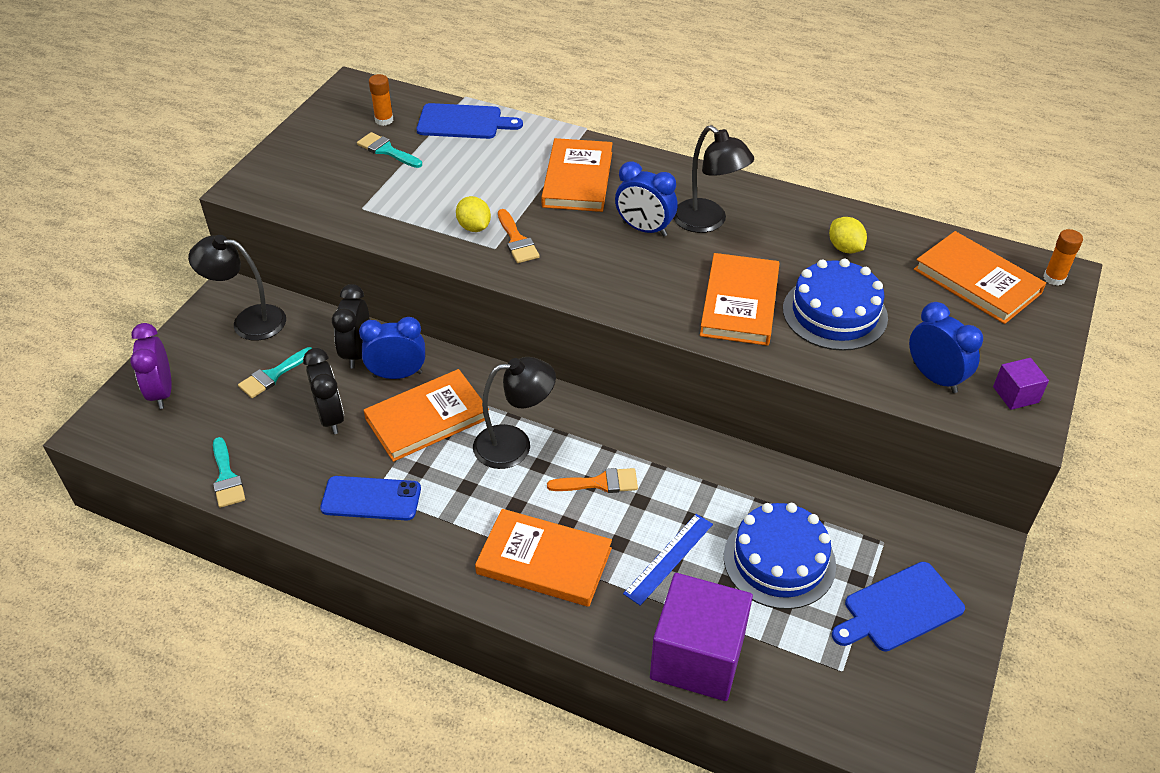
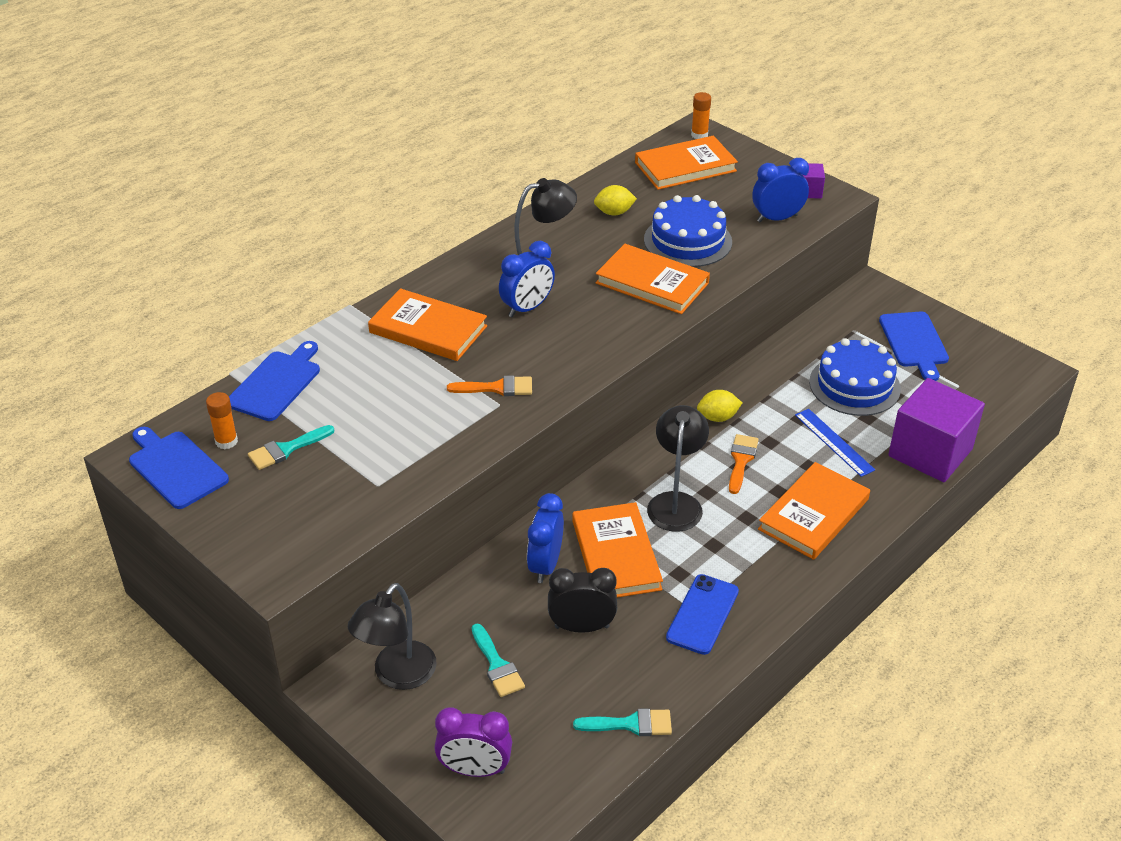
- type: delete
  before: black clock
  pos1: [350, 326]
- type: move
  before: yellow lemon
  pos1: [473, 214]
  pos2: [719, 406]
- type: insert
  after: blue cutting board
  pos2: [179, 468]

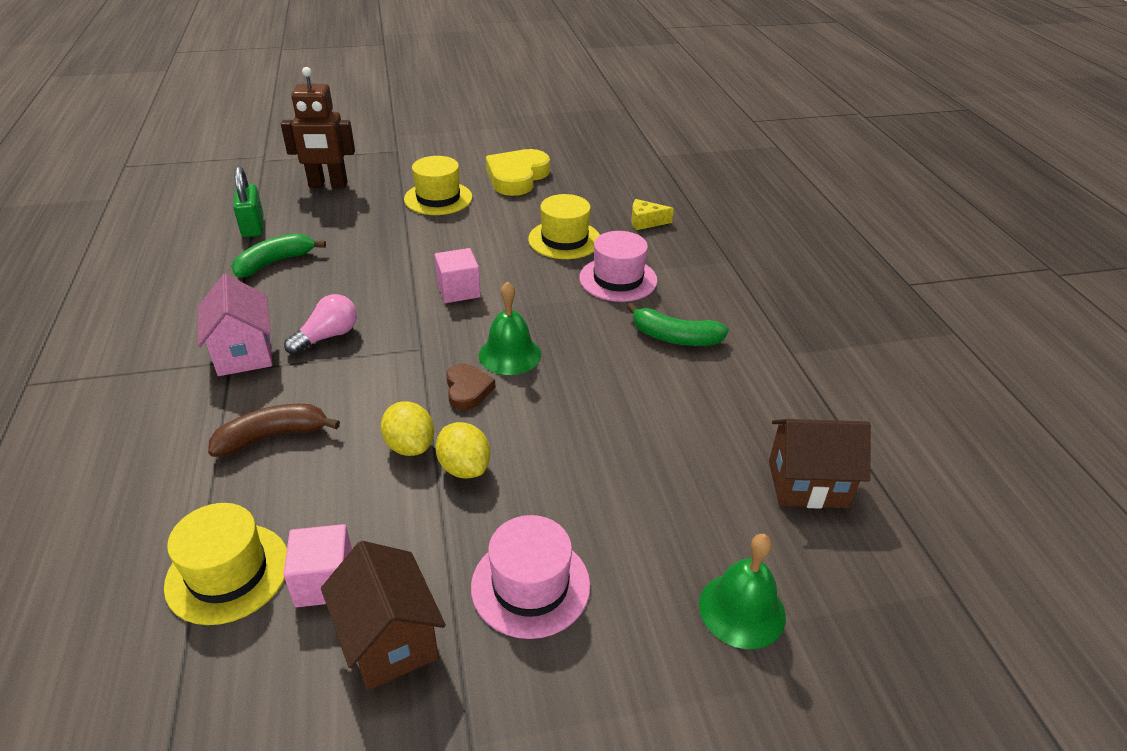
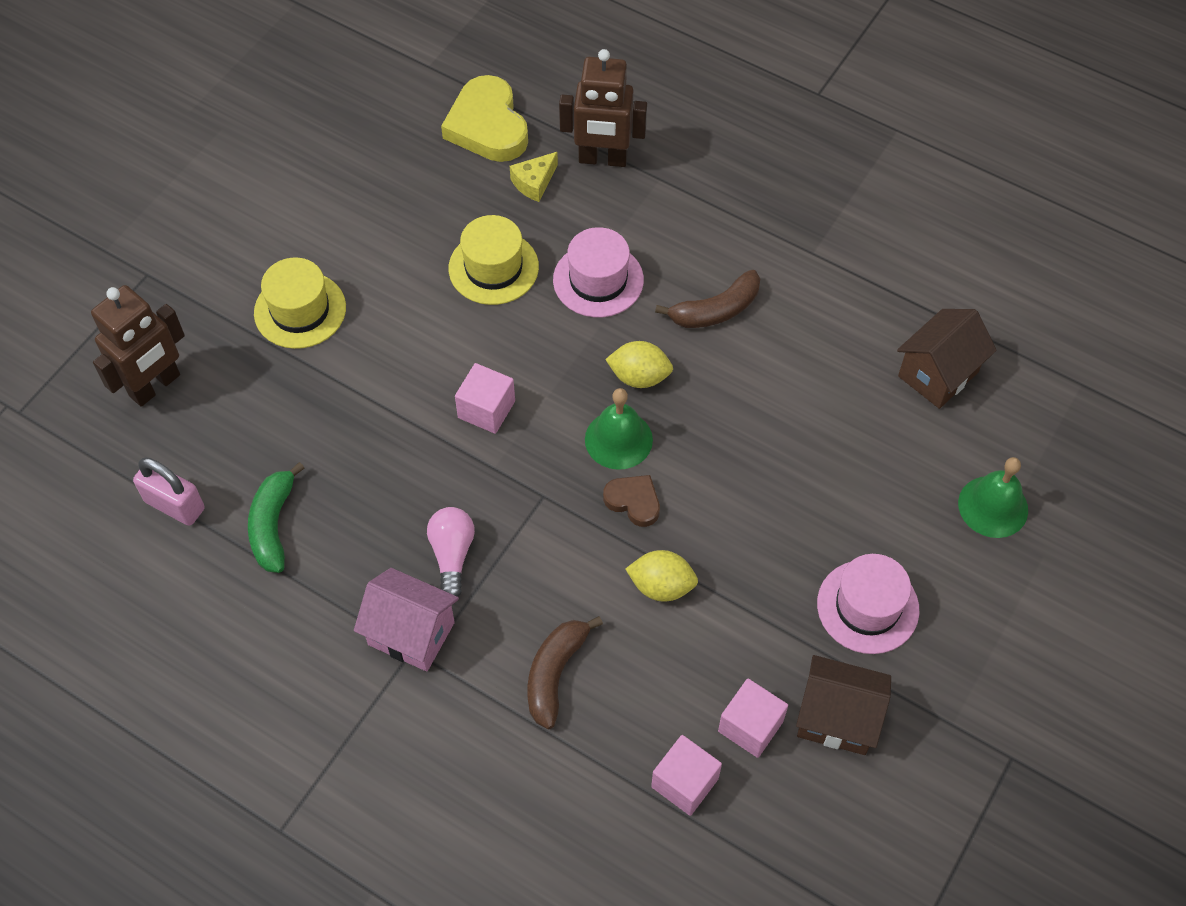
- type: replace
  before: yellow hat
  after: pink cube
  pos1: [225, 564]
  pos2: [686, 775]
- type: recolor
  before: green padlock
  after: pink padlock
  pos1: [248, 201]
  pos2: [168, 491]
- type: move
  before: yellow lemon
  pos1: [462, 450]
  pos2: [639, 364]
- type: move
  before: yellow heart
  pos1: [518, 172]
  pos2: [484, 118]
- type: recolor
  before: green banana
  after: brown banana
  pos1: [678, 324]
  pos2: [707, 299]
- type: insert
  after: brown robot
  pos2: [603, 108]

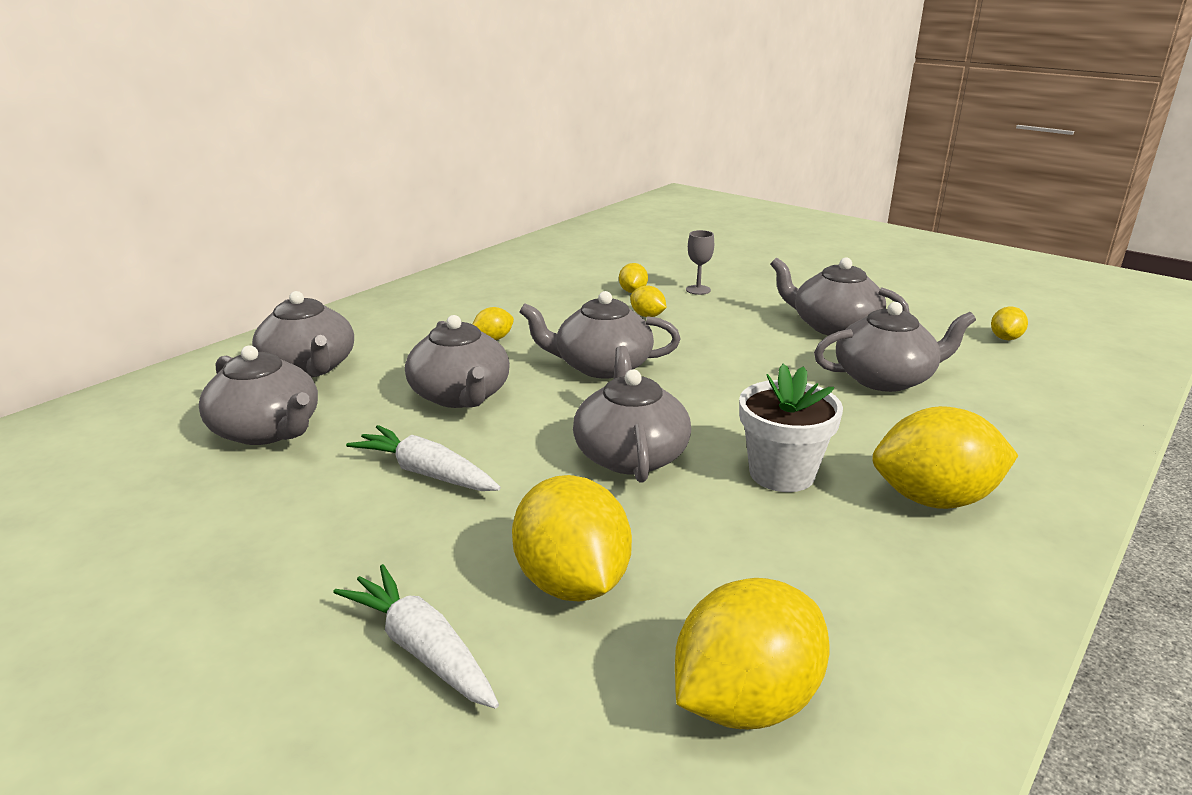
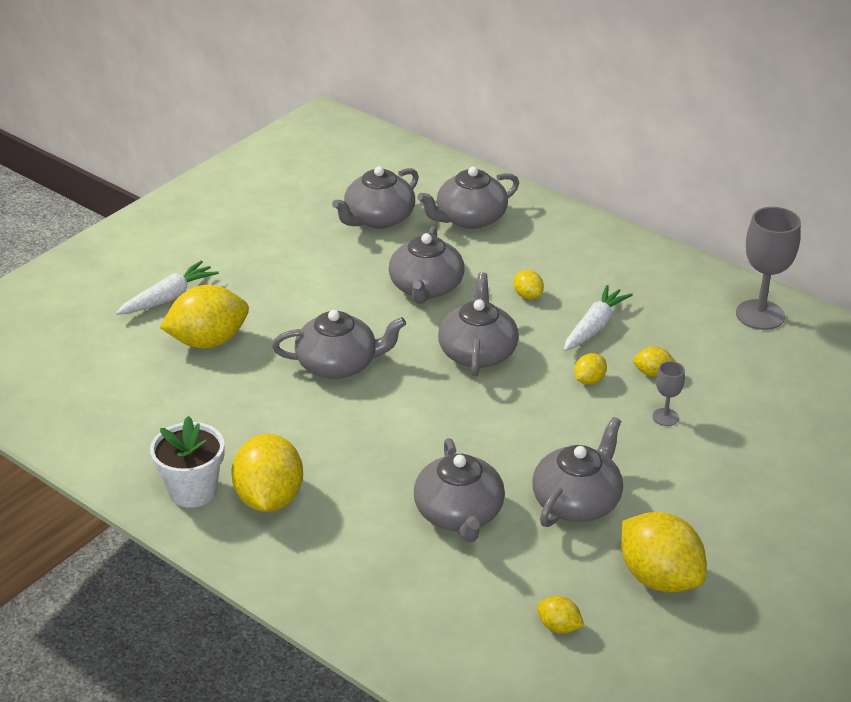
- type: move
  before: white carrot
  pos1: [423, 458]
  pos2: [598, 318]
- type: rotate
  before: grey teapot
  pos1: [457, 361]
  pos2: [426, 265]
  turn: -60
- type: move
  before: yellow lemon
  pos1: [752, 653]
  pos2: [663, 552]
- type: move
  before: white flower pot
  pos1: [791, 428]
  pos2: [187, 462]
- type: insert
  after: grey goblet
  pos2: [768, 268]

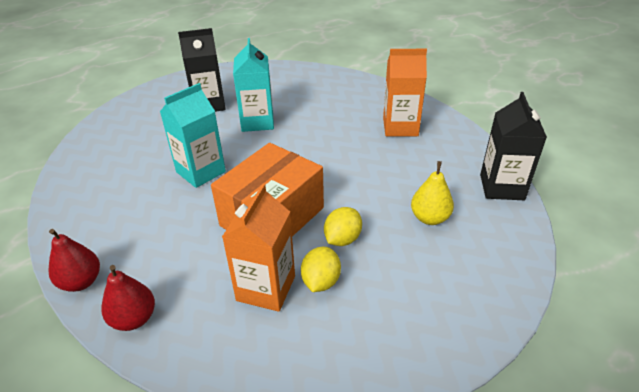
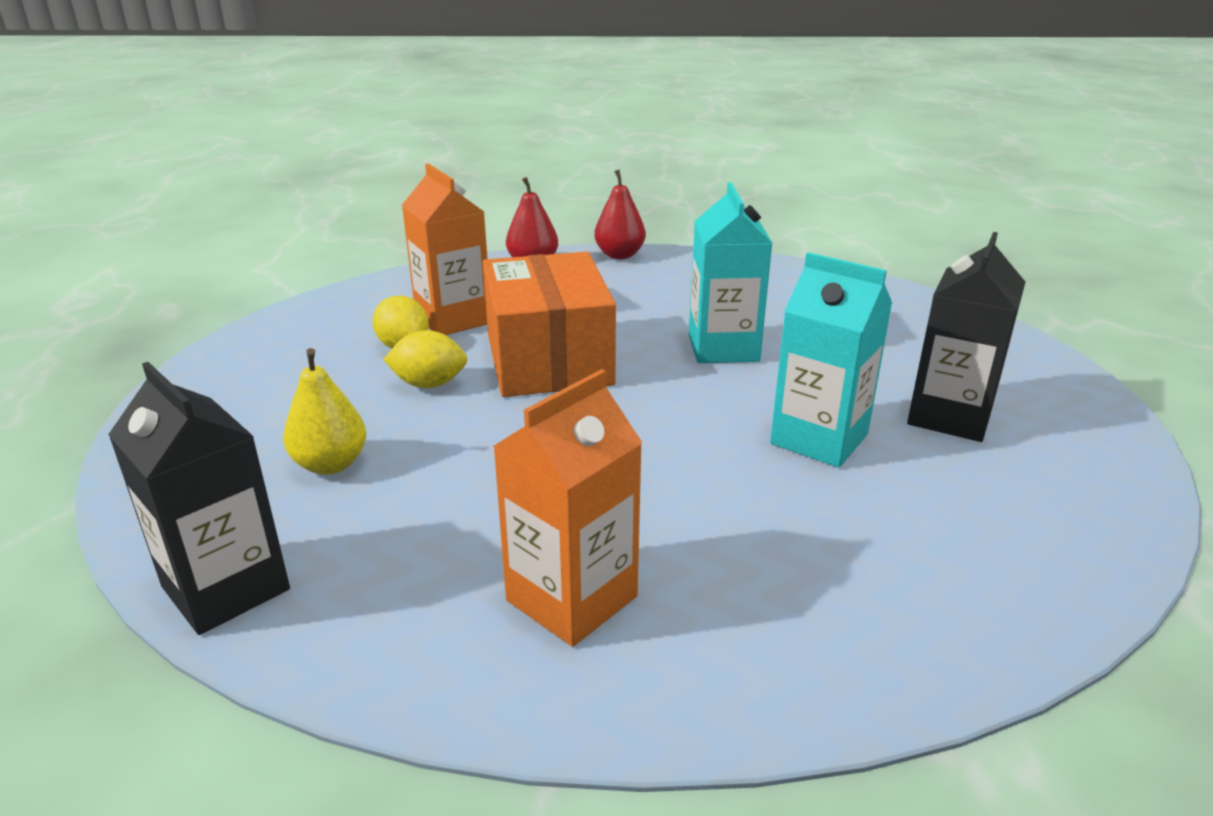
- type: rotate
  before: yellow lemon
  pos1: [343, 226]
  pos2: [425, 359]
  turn: -75

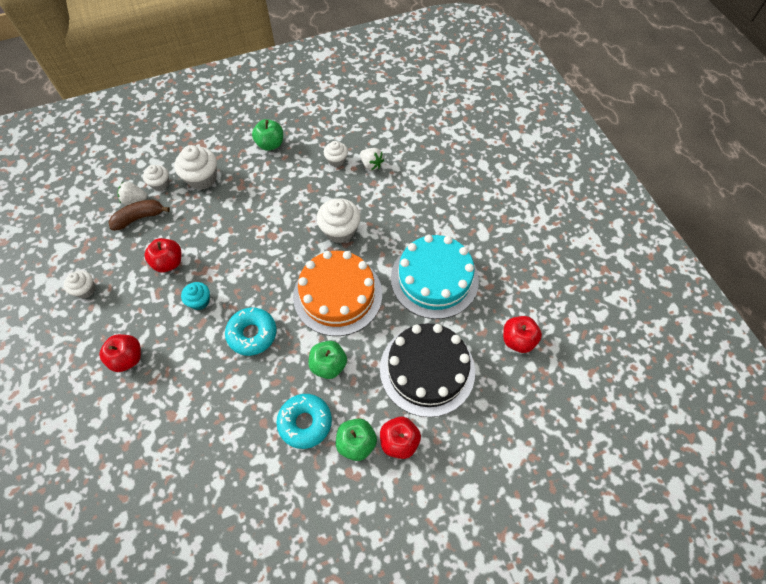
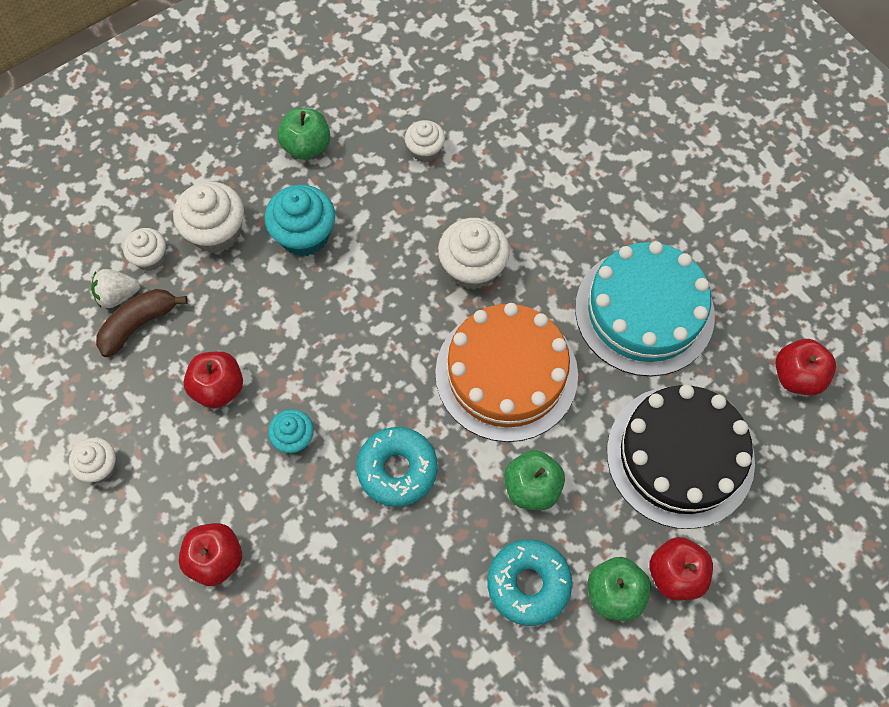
- type: delete
  before: white strawberry
  pos1: [372, 159]
- type: insert
  after: turquoise cupcake
  pos2: [299, 220]

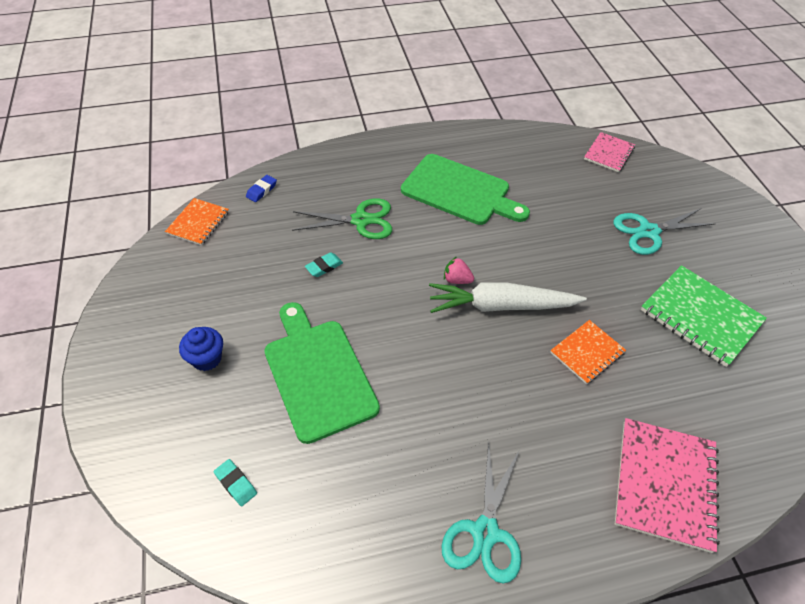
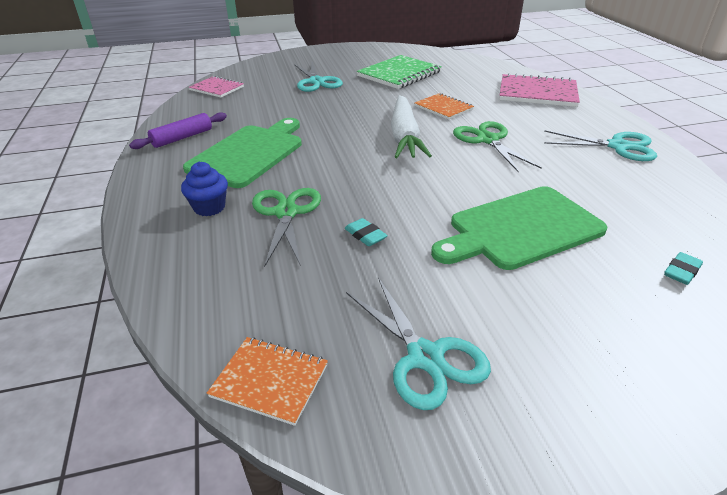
- type: move
  before: blue cupcake
  pos1: [201, 349]
  pos2: [204, 189]
- type: delete
  before: blue eraser
  pos1: [261, 188]
- type: delete
  before: pink strawberry
  pos1: [459, 270]
- type: insert
  after: purple rolling pin
  pos2: [178, 130]
- type: insert
  after: turquoise scissors
  pos2: [418, 343]
- type: insert
  after: green scissors
  pos2: [497, 146]

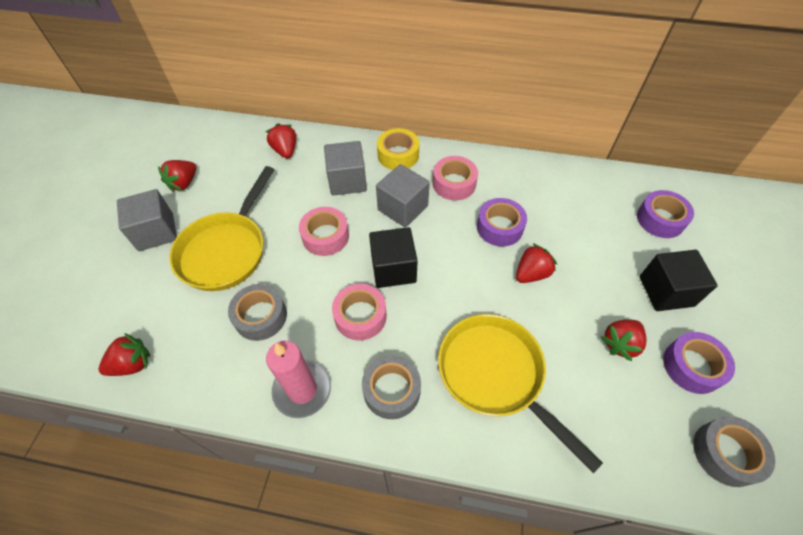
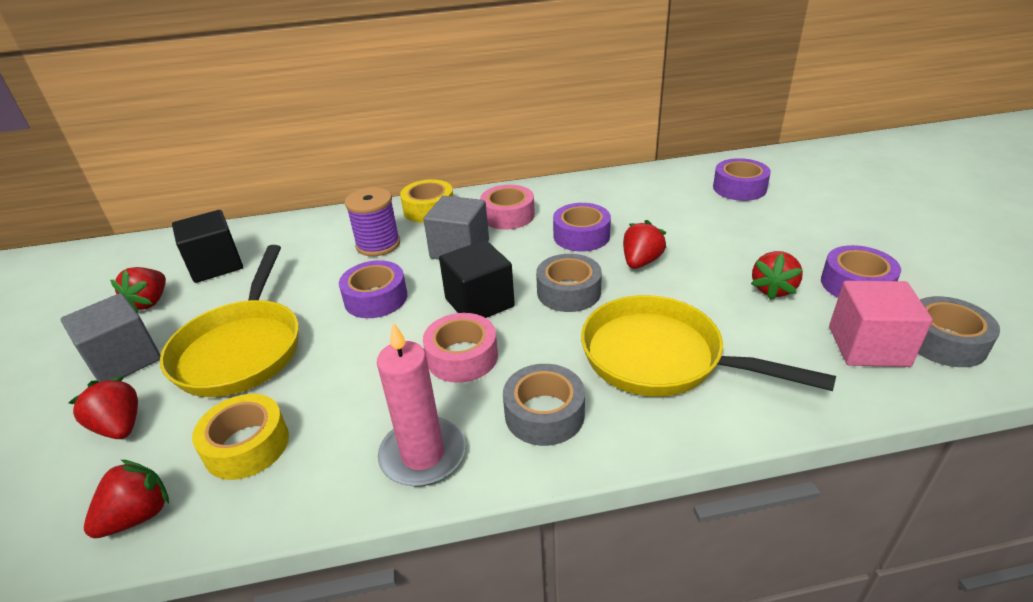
- type: move
  before: grey tape
  pos1: [257, 312]
  pos2: [569, 283]
- type: move
  before: red strawberry
  pos1: [281, 140]
  pos2: [103, 407]
- type: recolor
  before: pink tape
  after: purple tape
  pos1: [324, 231]
  pos2: [373, 289]
- type: replace
  before: grey cube
  after: purple spool
  pos1: [345, 168]
  pos2: [372, 222]
- type: move
  before: black cube
  pos1: [679, 280]
  pos2: [207, 246]
- type: insert
  after: yellow tape
  pos2: [240, 437]
- type: insert
  after: pink cube
  pos2: [881, 324]

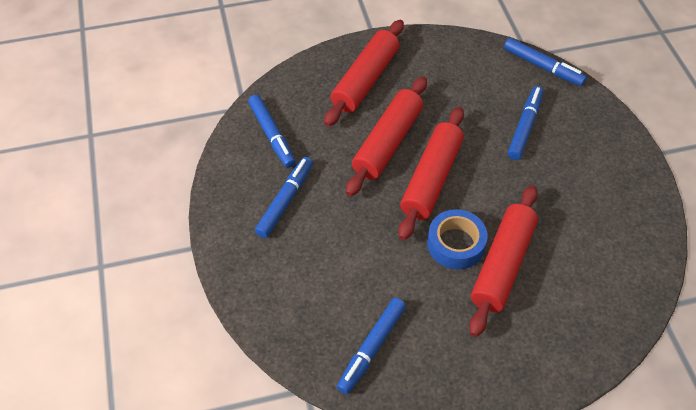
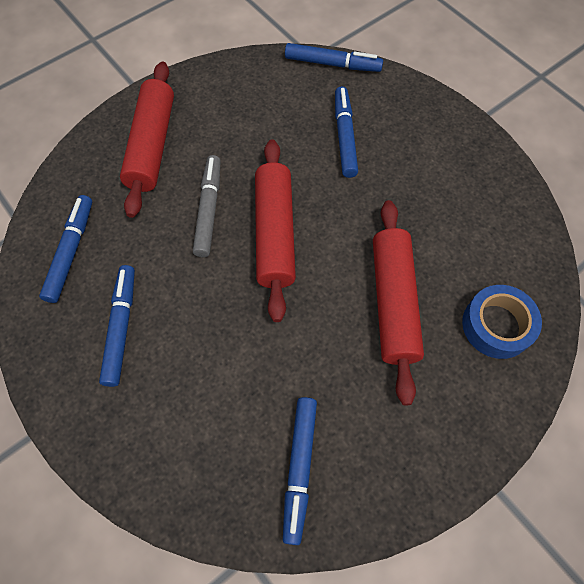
- type: rotate
  before: blue marker
  pos1: [272, 131]
  pos2: [65, 249]
  turn: -120
- type: replace
  before: red rolling pin
  after: grey marker
  pos1: [386, 136]
  pos2: [207, 206]
- type: move
  before: blue tape
  pos1: [457, 239]
  pos2: [502, 322]

